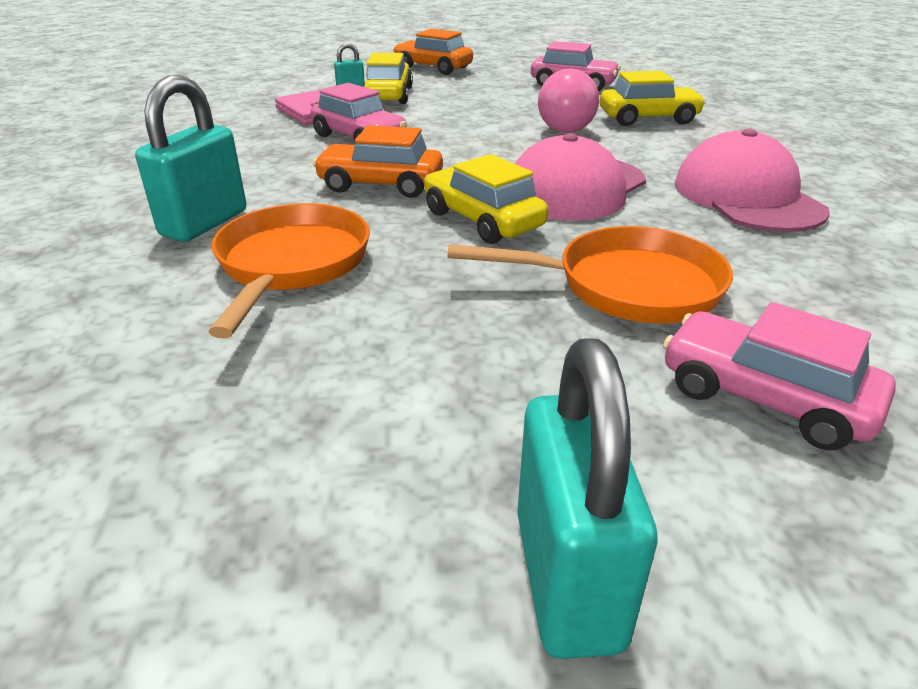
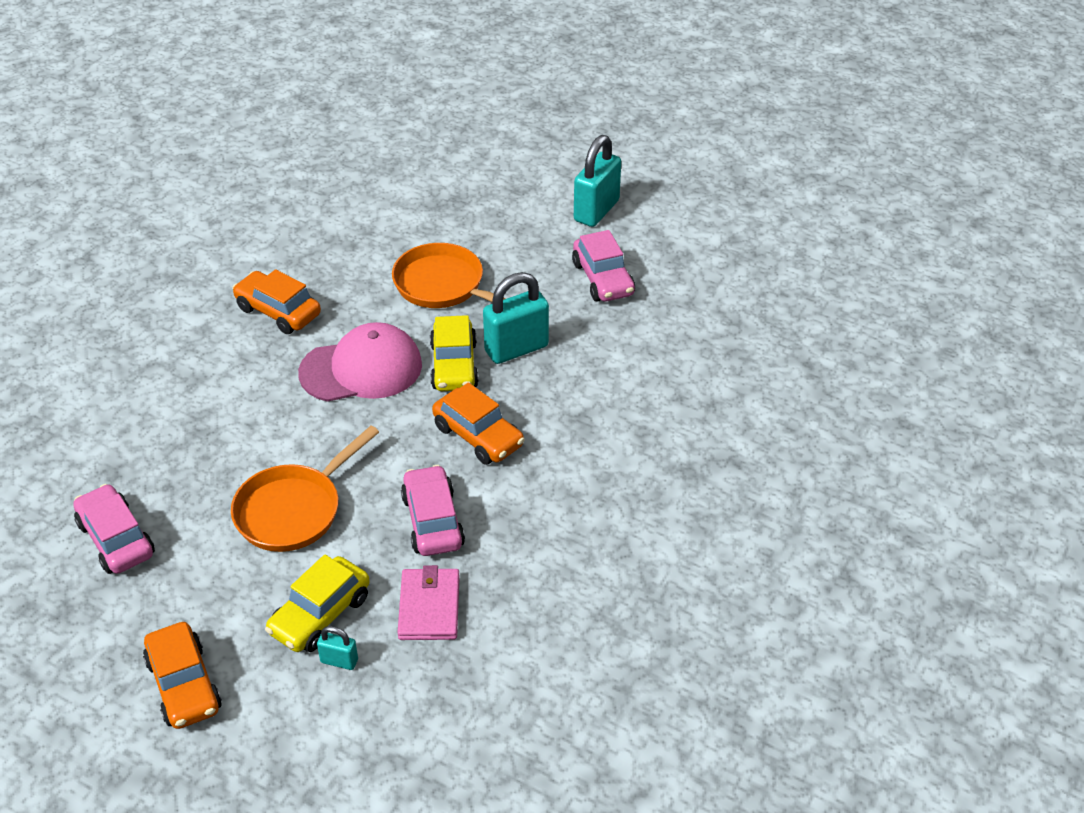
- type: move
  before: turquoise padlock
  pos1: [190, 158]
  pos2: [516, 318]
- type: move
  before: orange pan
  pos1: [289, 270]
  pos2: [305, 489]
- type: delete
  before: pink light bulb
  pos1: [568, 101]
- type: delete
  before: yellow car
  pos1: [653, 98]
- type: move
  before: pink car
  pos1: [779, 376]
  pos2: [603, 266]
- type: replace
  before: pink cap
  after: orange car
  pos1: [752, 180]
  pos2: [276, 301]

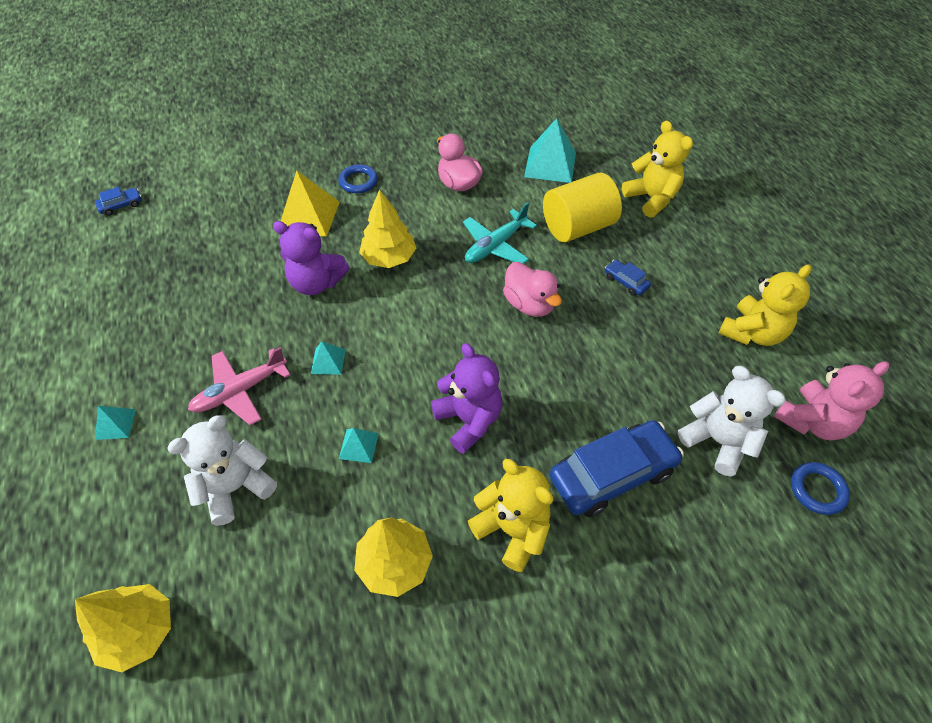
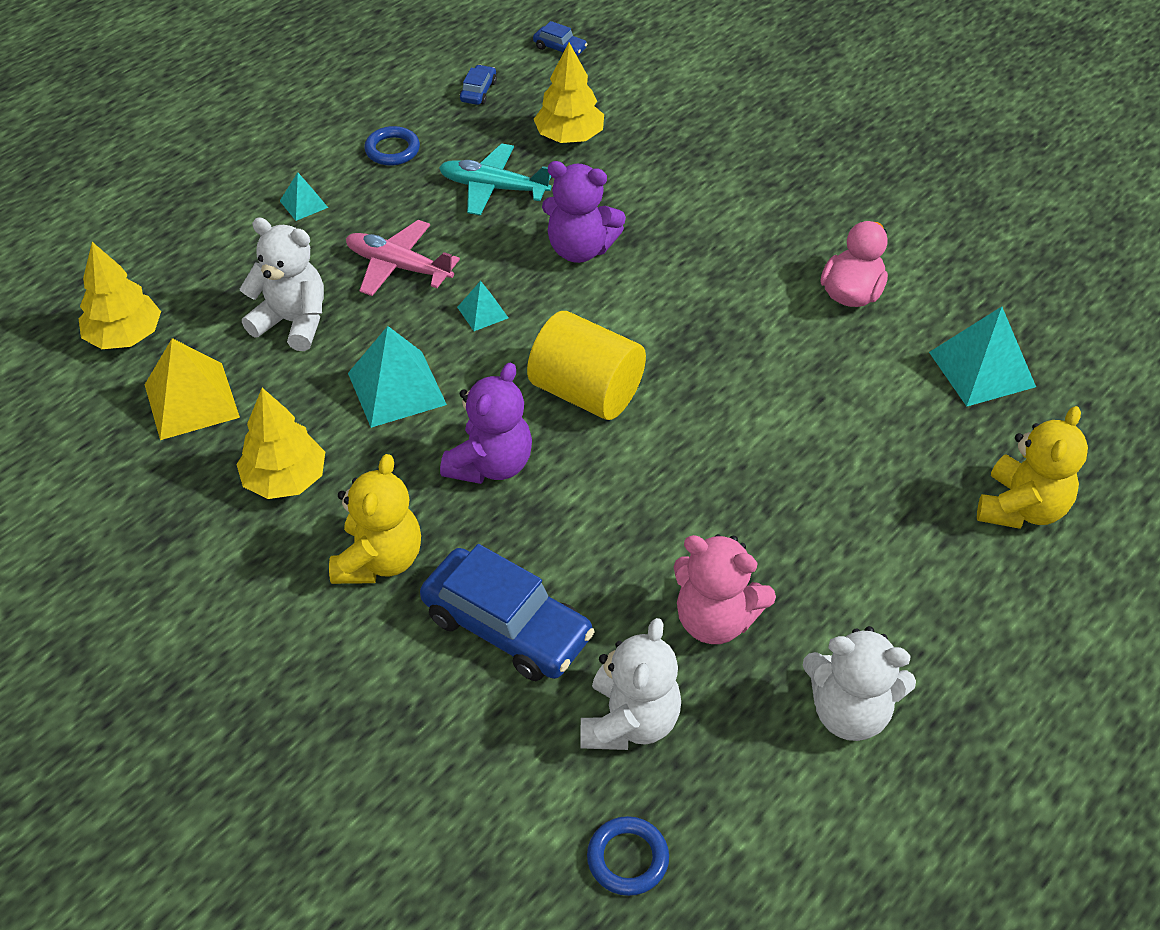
- type: rotate
  before: purple teddy bear
  pos1: [311, 258]
  pos2: [584, 212]
  turn: -60
- type: move
  before: yellow pyramid
  pos1: [310, 203]
  pos2: [192, 389]
- type: move
  before: blue ring
  pos1: [358, 178]
  pos2: [392, 146]
- type: resize
  before: turquoise pyramid
  pos1: [359, 445]
  pos2: [397, 377]
  scale: 1.94
- type: move
  before: yellow tree
  pos1: [387, 228]
  pos2: [569, 93]
- type: move
  before: turquoise plane
  pos1: [500, 233]
  pos2: [495, 179]
- type: delete
  before: pink duck
  pos1: [532, 289]
- type: move
  before: yellow cylinder
  pos1: [582, 207]
  pos2: [586, 365]
- type: move
  before: blue car
  pos1: [628, 278]
  pos2: [478, 85]
- type: recolor
  before: yellow teddy bear
  after: white teddy bear
  pos1: [765, 305]
  pos2: [859, 683]
- type: move
  before: pink teddy bear
  pos1: [831, 400]
  pos2: [725, 589]

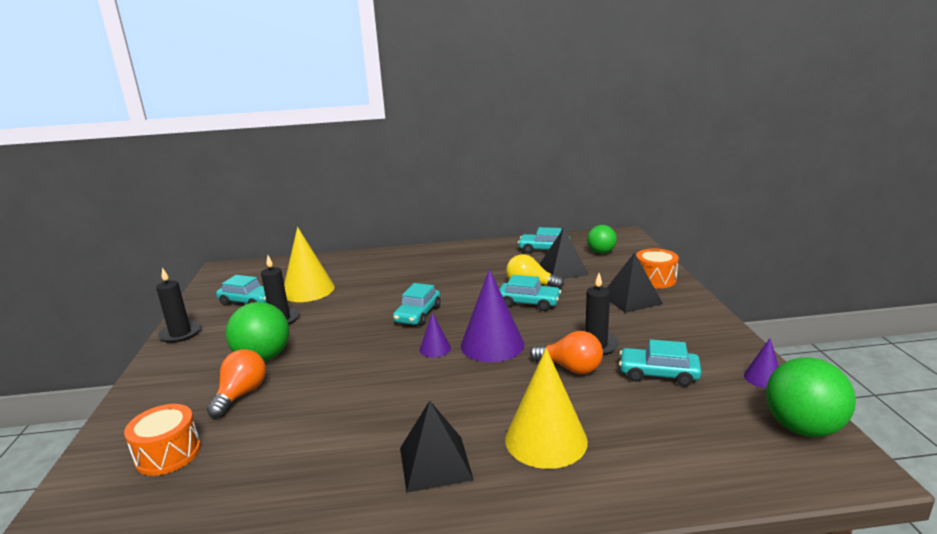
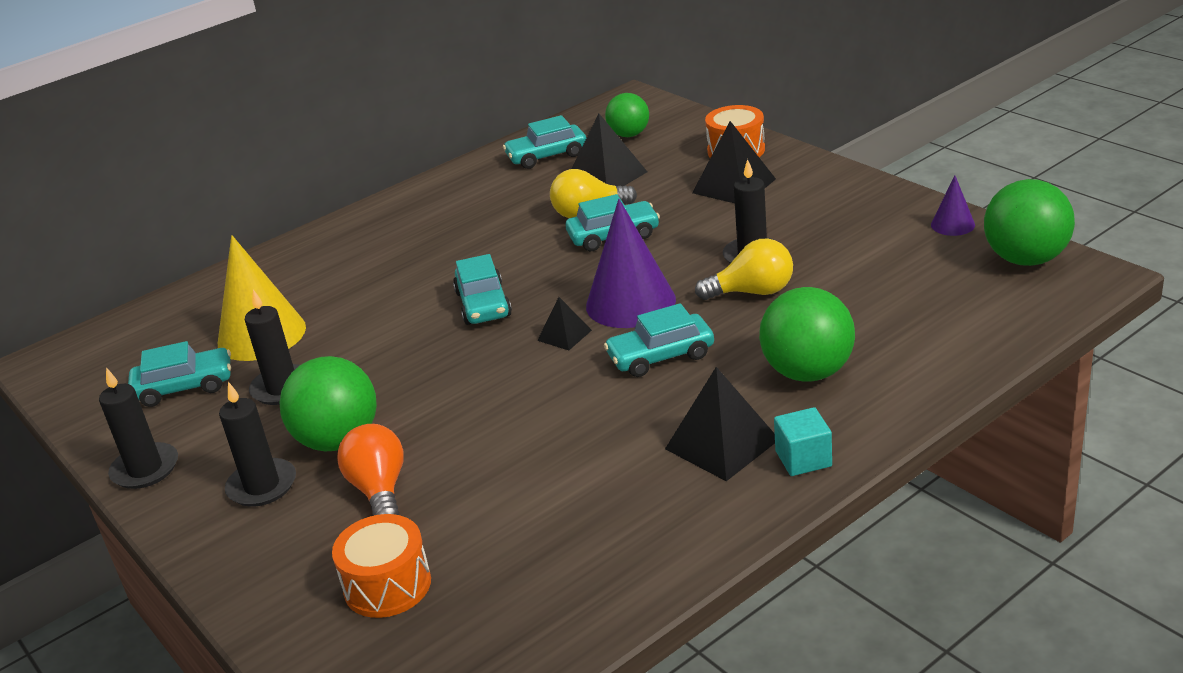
- type: replace
  before: purple cone
  after: black pyramid
  pos1: [435, 335]
  pos2: [564, 323]
- type: replace
  before: yellow cone
  after: green ball
  pos1: [546, 408]
  pos2: [807, 334]
- type: recolor
  before: orange light bulb
  after: yellow light bulb
  pos1: [566, 352]
  pos2: [744, 269]
- type: move
  before: turquoise car
  pos1: [660, 362]
  pos2: [659, 340]
- type: insert
  after: black candle
  pos2: [257, 444]
- type: insert
  after: turquoise cube
  pos2: [803, 441]

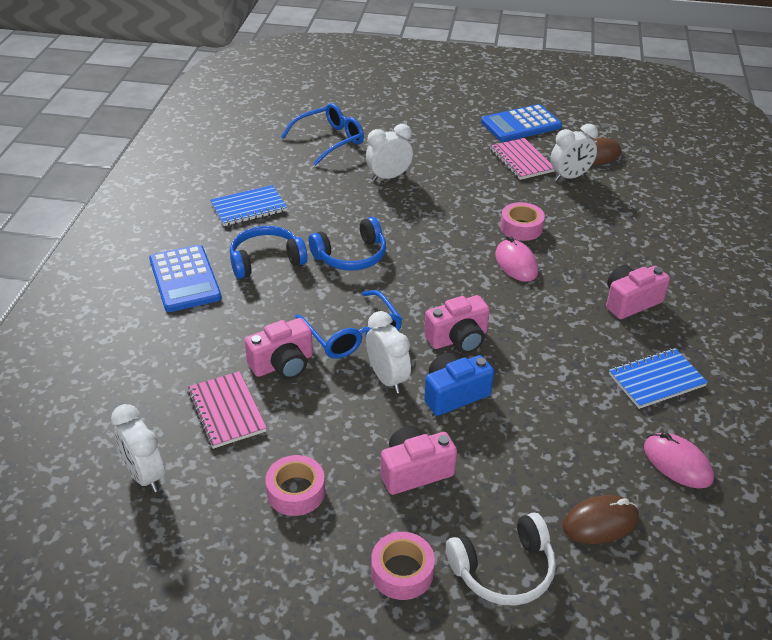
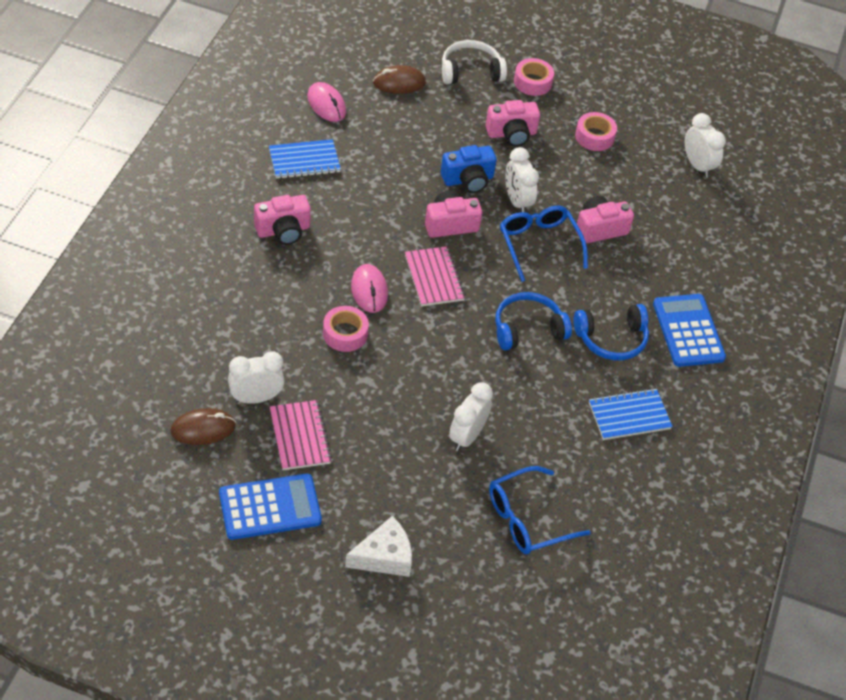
- type: move
  before: pink notebook
  pos1: [227, 410]
  pos2: [435, 276]
- type: rotate
  before: white clock
  pos1: [389, 153]
  pos2: [471, 416]
  turn: 135
- type: insert
  after: white cheese
  pos2: [378, 546]

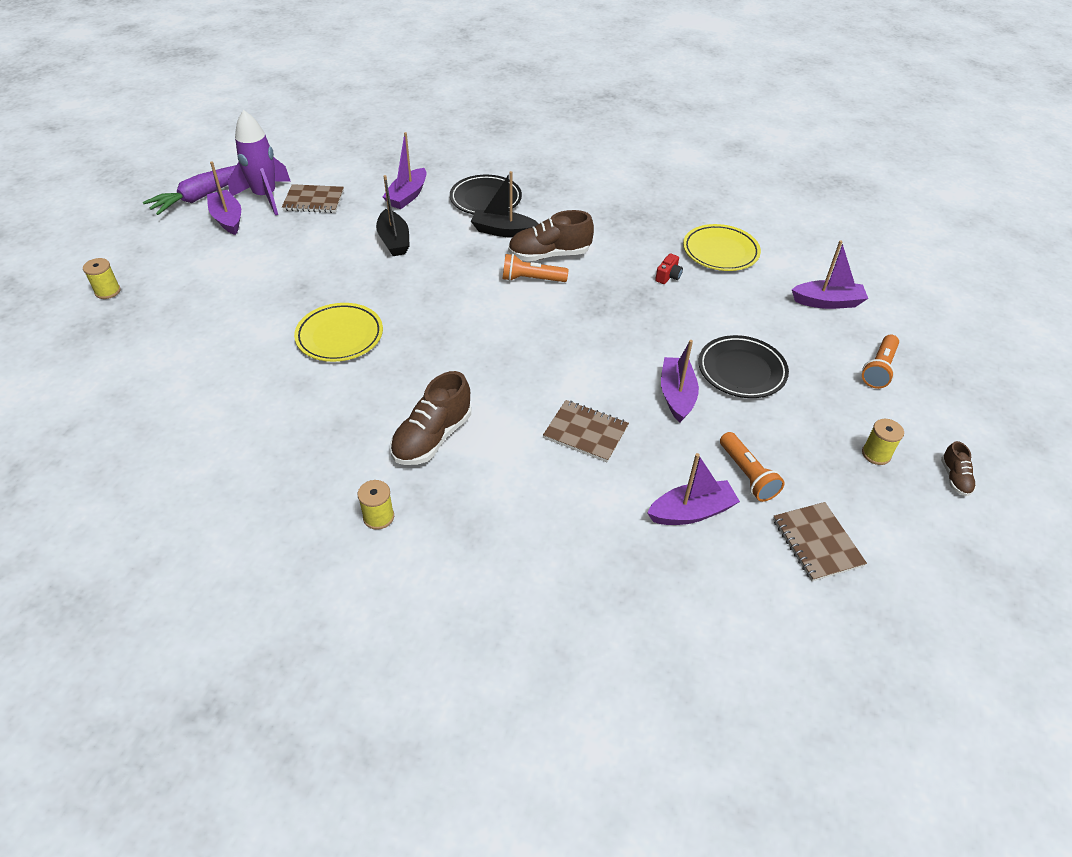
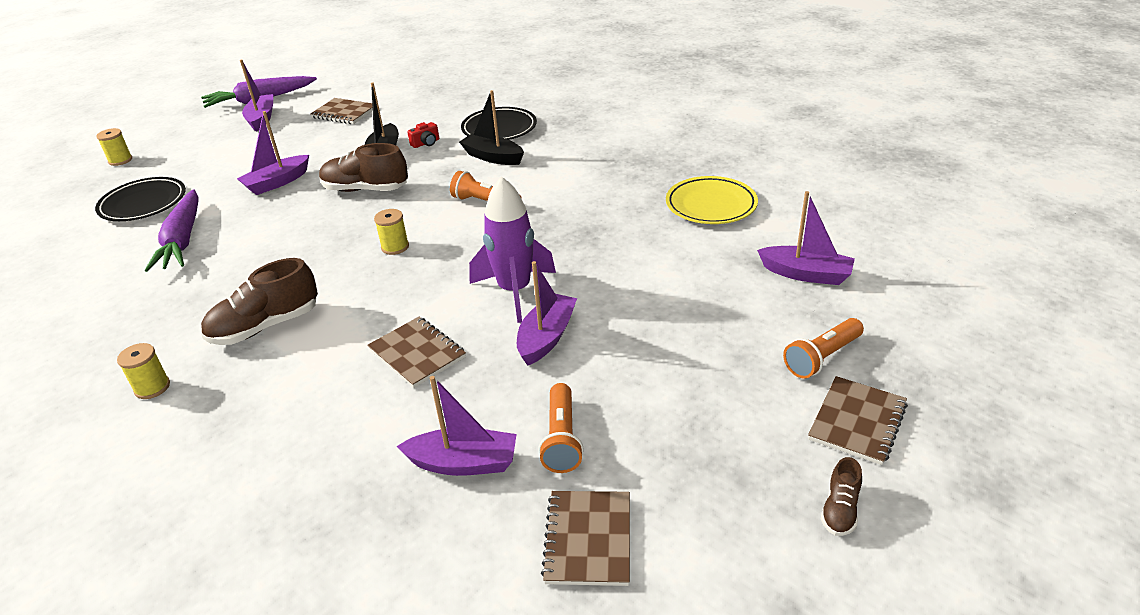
- type: move
  before: purple rocket
  pos1: [259, 162]
  pos2: [512, 249]
- type: delete
  before: yellow plate
  pos1: [338, 332]
- type: move
  before: purple boat
  pos1: [404, 170]
  pos2: [273, 153]
- type: move
  before: brown shoe
  pos1: [551, 235]
  pos2: [363, 167]
- type: move
  before: red camera
  pos1: [669, 268]
  pos2: [423, 135]
- type: move
  before: black plate
  pos1: [743, 366]
  pos2: [140, 199]
- type: move
  before: yellow spool
  pos1: [883, 442]
  pos2: [391, 232]
- type: insert
  after: purple carrot
  pos2: [172, 230]
- type: insert
  after: brown notebook
  pos2: [858, 420]

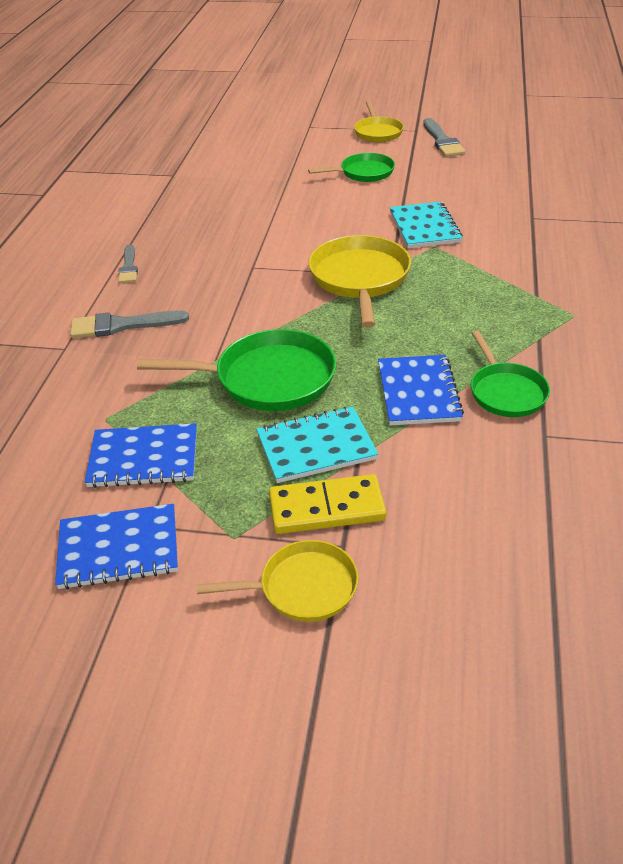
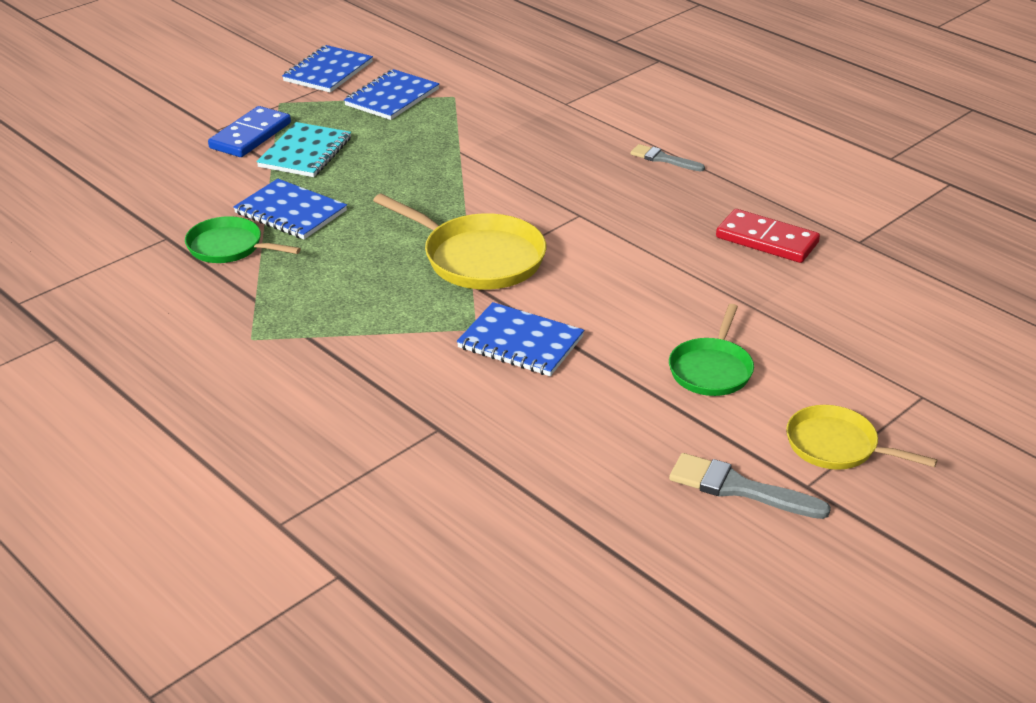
- type: delete
  before: grey brush
  pos1: [129, 324]
- type: delete
  before: green pan
  pos1: [236, 370]
- type: delete
  before: yellow pan
  pos1: [278, 581]
- type: recolor
  before: yellow domino
  after: blue domino
  pos1: [327, 504]
  pos2: [249, 131]
- type: recolor
  before: turquoise notebook
  after: blue notebook
  pos1: [426, 225]
  pos2: [520, 339]
- type: insert
  after: red domino
  pos2: [768, 236]

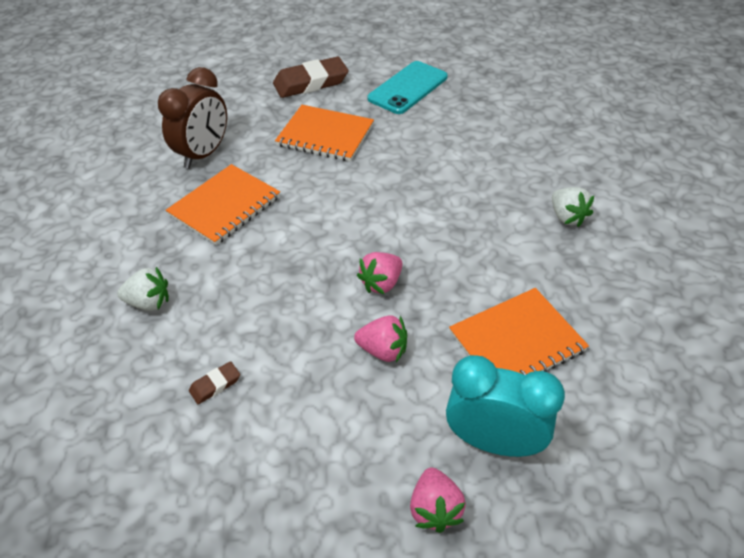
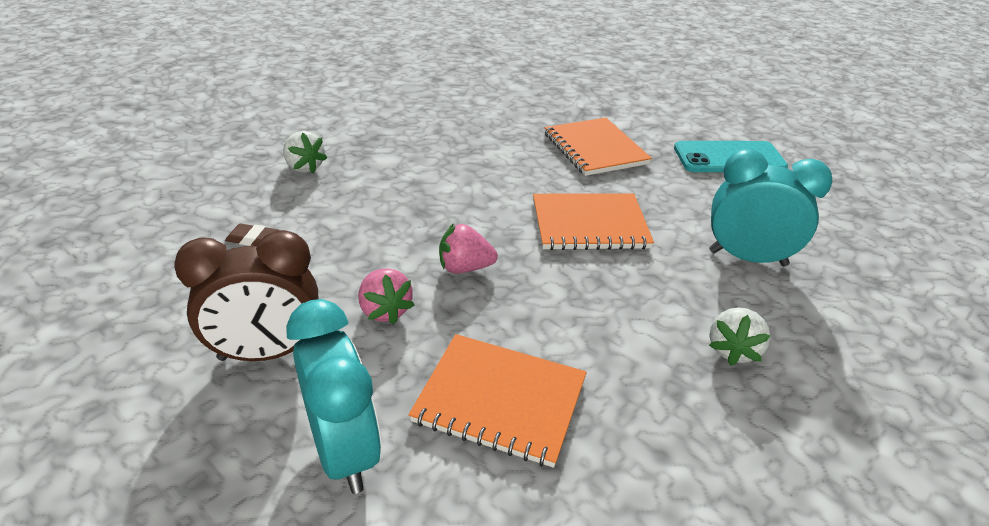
- type: move
  before: brown clock
  pos1: [192, 118]
  pos2: [246, 295]
- type: move
  before: orange notebook
  pos1: [223, 204]
  pos2: [593, 221]
- type: delete
  before: brown eraser
  pos1: [310, 77]
- type: delete
  before: pink strawberry
  pos1: [438, 500]
- type: insert
  after: turquoise clock
  pos2: [770, 207]

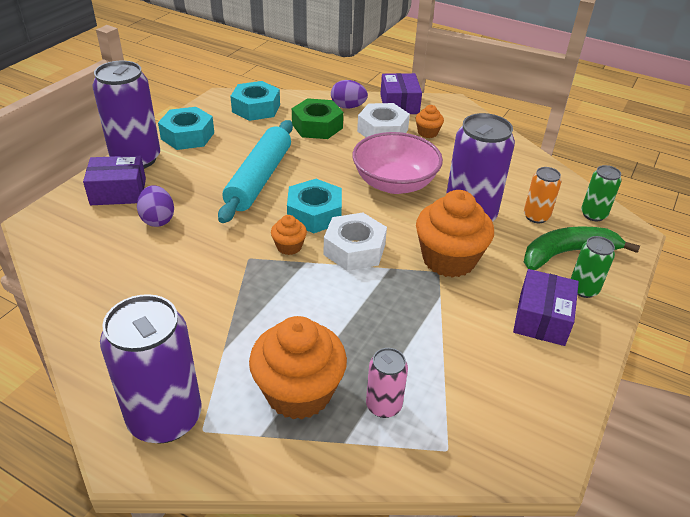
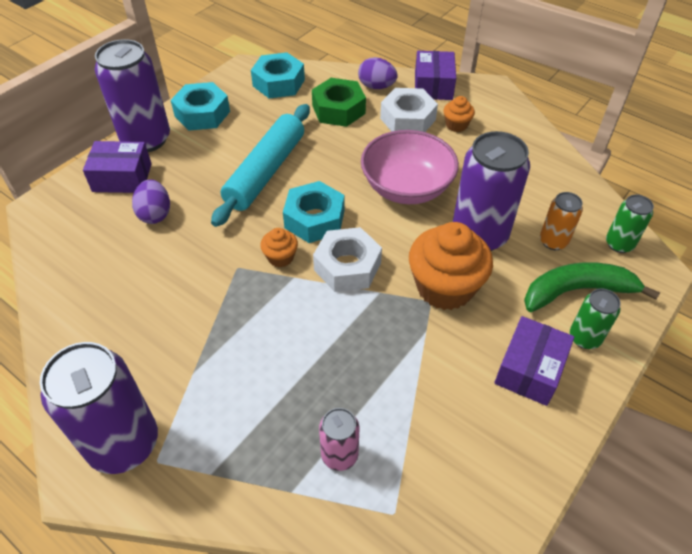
- type: delete
  before: orange cupcake
  pos1: [298, 367]

